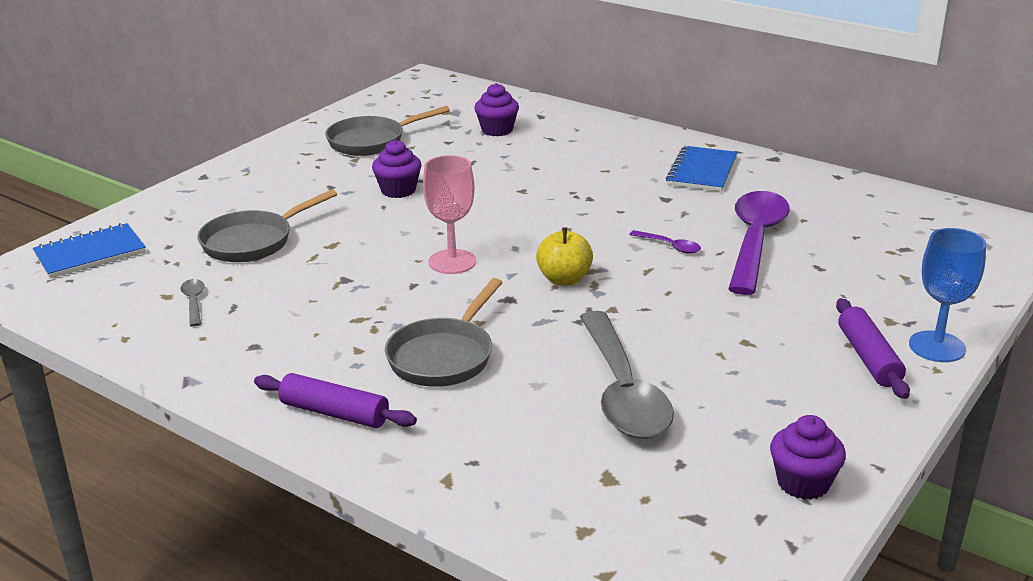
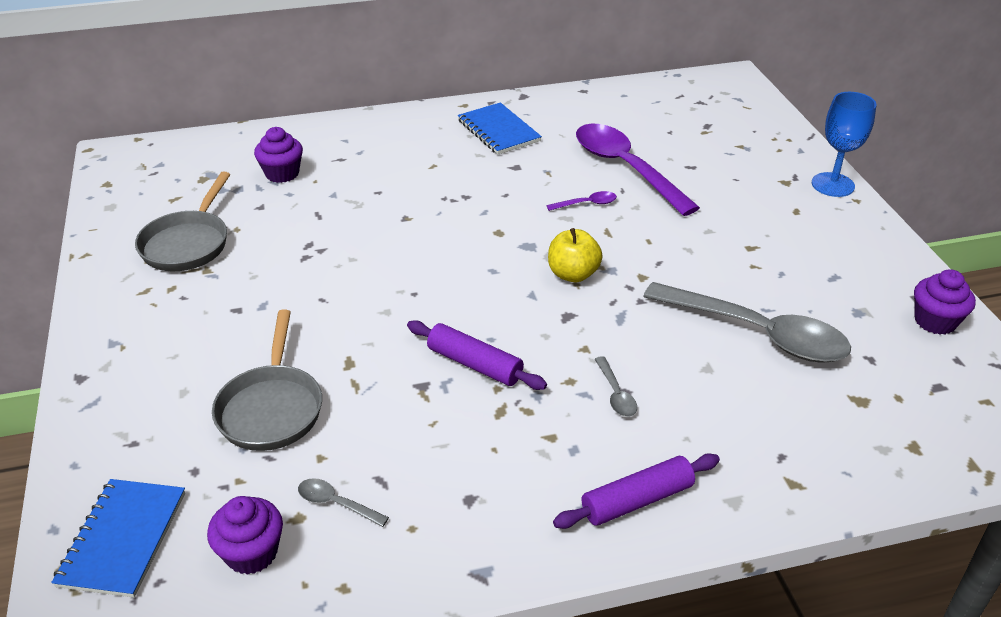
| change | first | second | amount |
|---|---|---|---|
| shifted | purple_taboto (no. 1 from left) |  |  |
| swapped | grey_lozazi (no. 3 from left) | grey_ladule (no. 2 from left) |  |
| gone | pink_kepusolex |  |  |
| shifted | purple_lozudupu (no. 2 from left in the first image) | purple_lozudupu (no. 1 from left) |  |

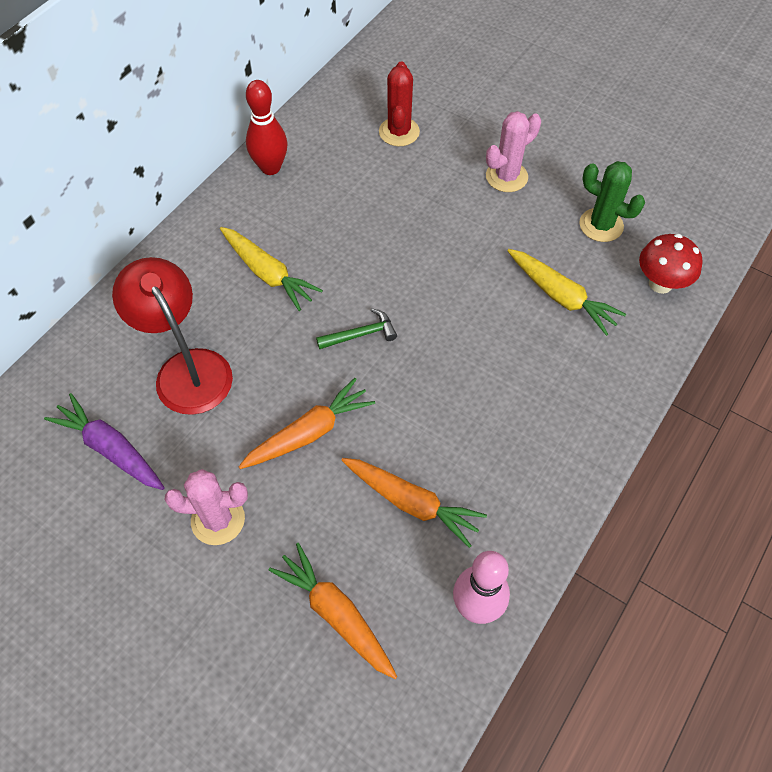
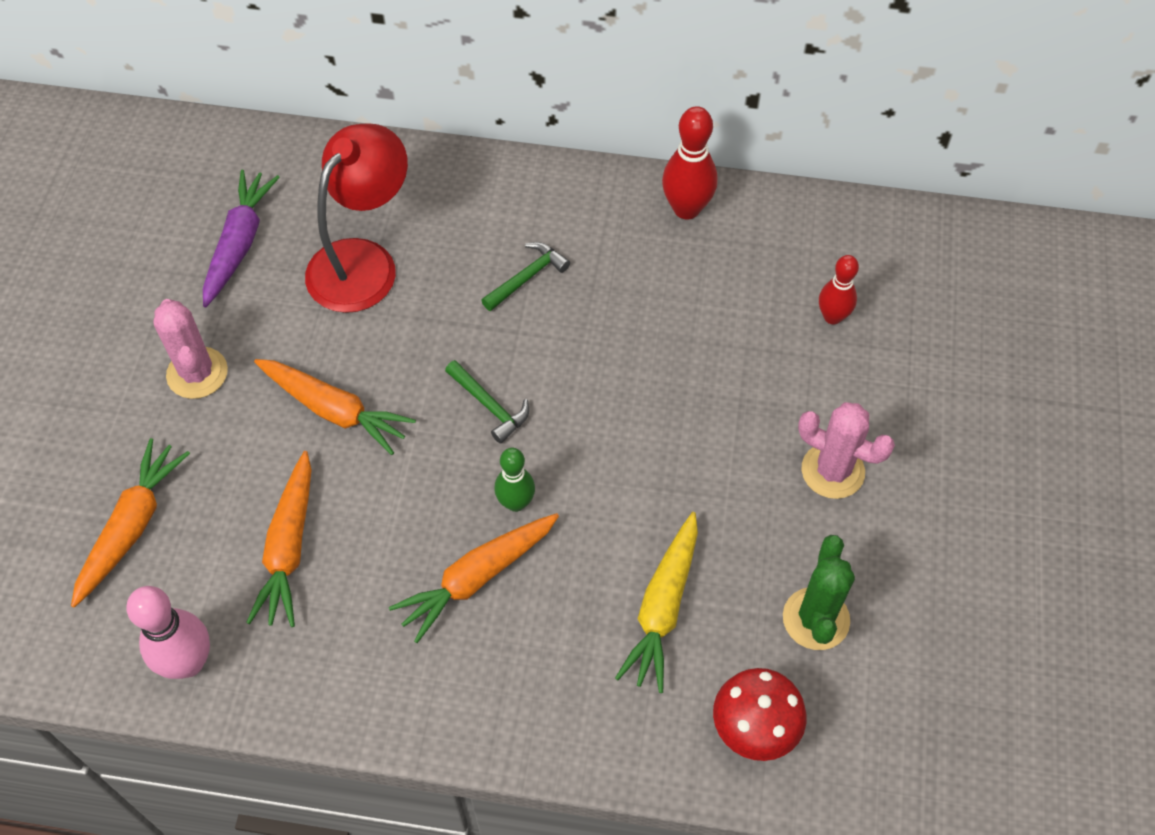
| change | first | second | amount |
|---|---|---|---|
| swapped | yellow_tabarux (no. 1 from left) | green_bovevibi (no. 2 from left) |  |
| swapped | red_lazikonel | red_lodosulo (no. 2 from left) |  |
| new |  | orange_tabarux (no. 4 from left) |  |
| new |  | green_lodosulo |  |

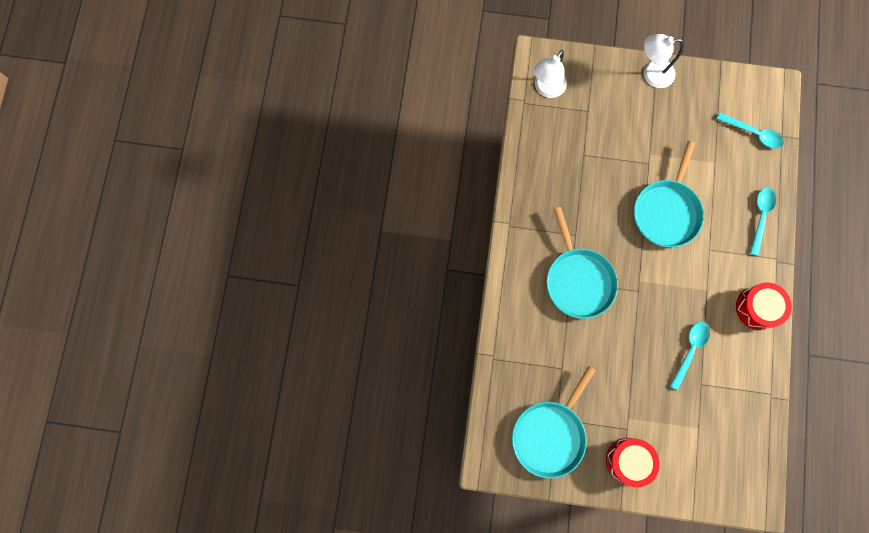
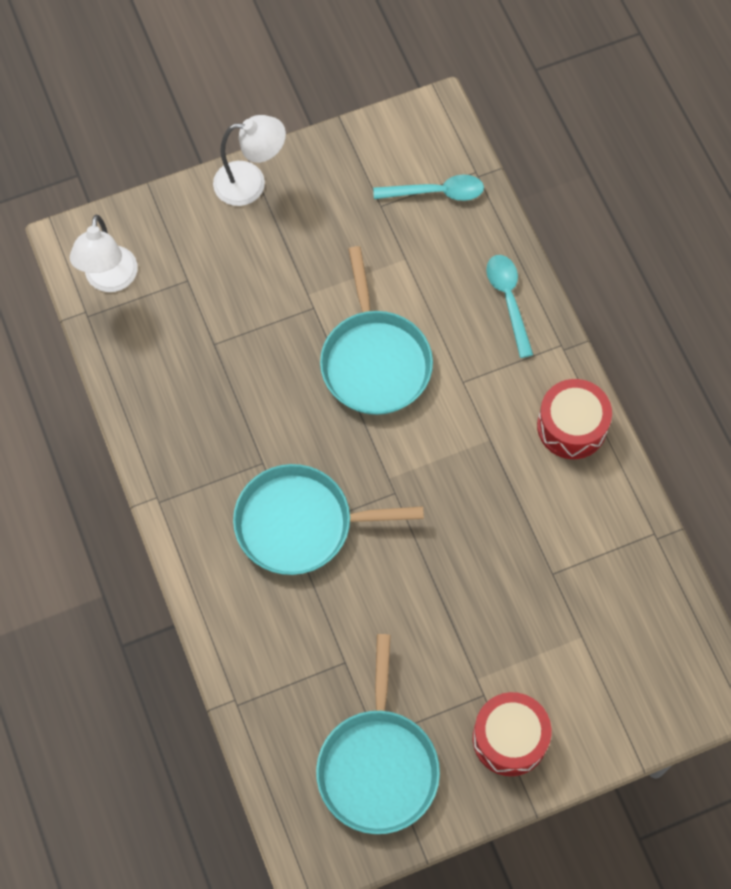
| change | first | second | amount |
|---|---|---|---|
| rotated | turquoise_lozazi (no. 2 from left in the first image) | turquoise_lozazi (no. 1 from left) | 135 degrees clockwise |
| rotated | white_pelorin (no. 2 from left) |  | 150 degrees counterclockwise |
| gone | turquoise_ladule (no. 1 from left) |  |  |

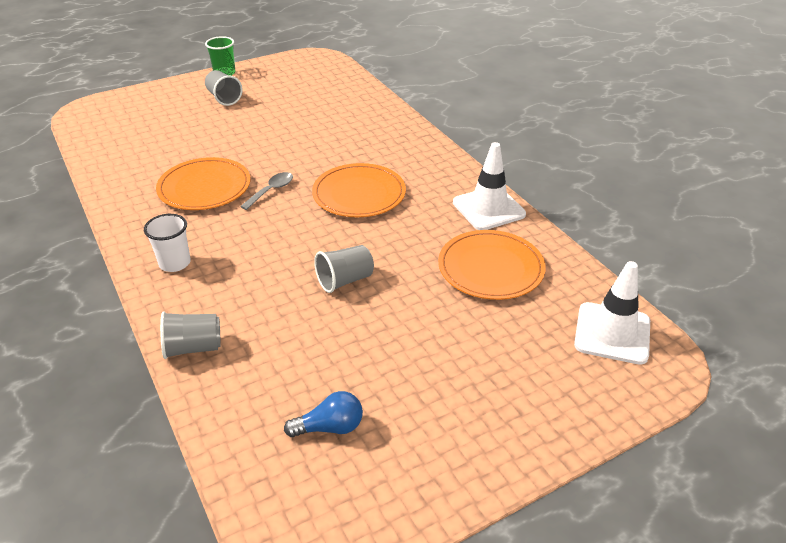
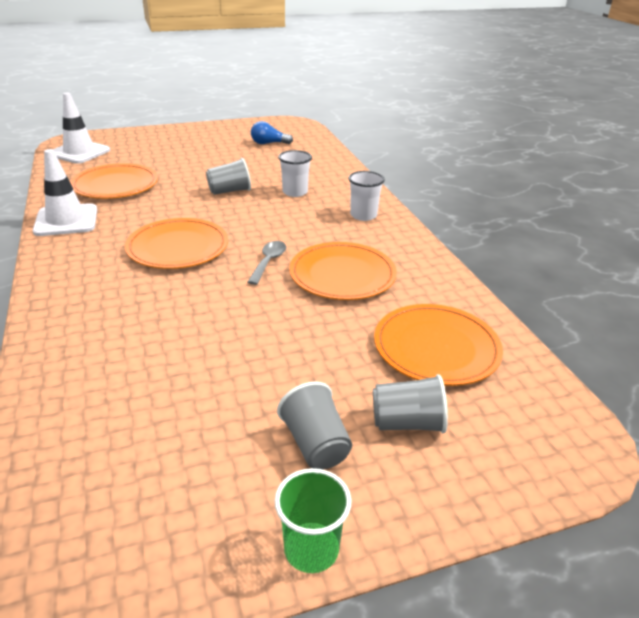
| change | first | second | amount |
|---|---|---|---|
| shifted | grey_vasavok (no. 1 from left in the first image) | grey_vasavok (no. 3 from left) |  |
| rotated | grey_ladule |  | 150 degrees clockwise |
| new |  | white_vasavok (no. 1 from left) |  |
| new |  | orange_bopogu (no. 4 from left) |  |

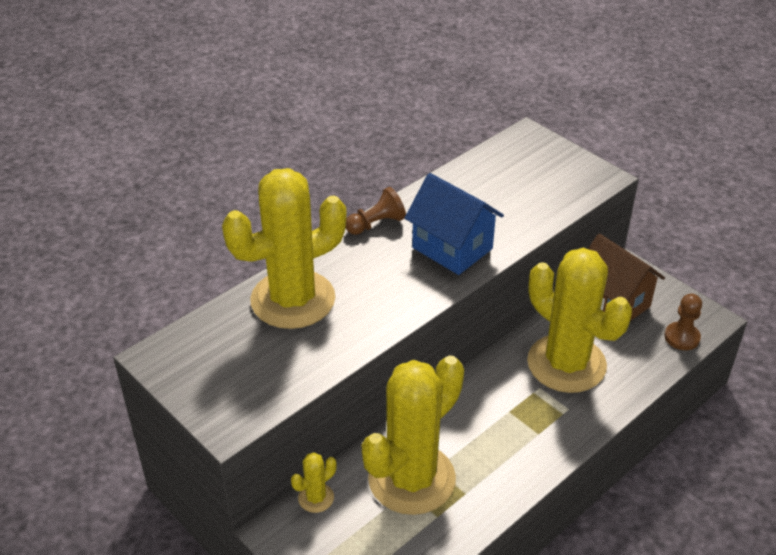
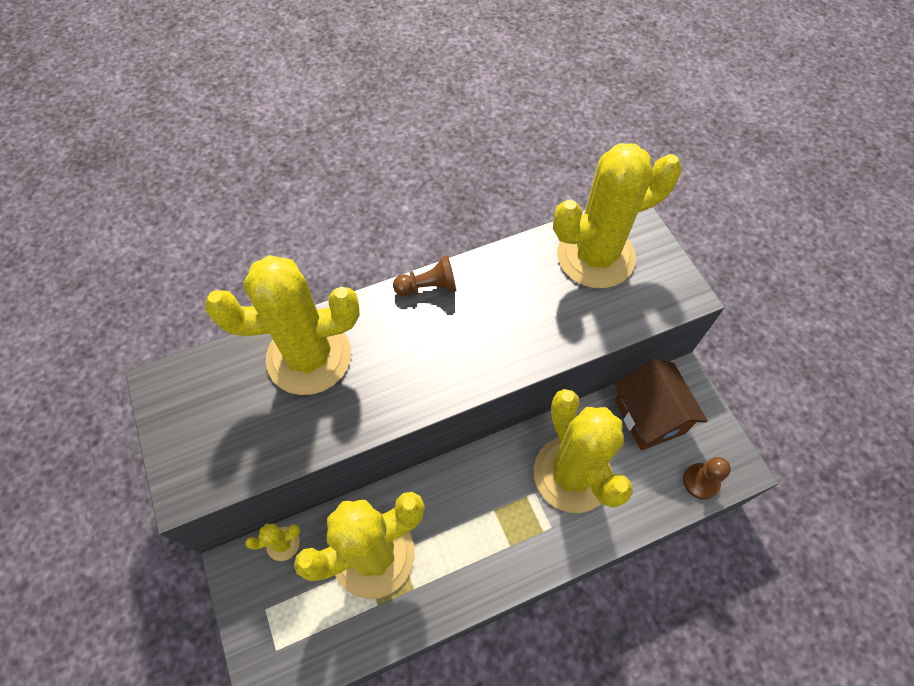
| change | first | second | amount |
|---|---|---|---|
| gone | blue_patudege |  |  |
| new |  | yellow_lazikonel (no. 5 from left) |  |

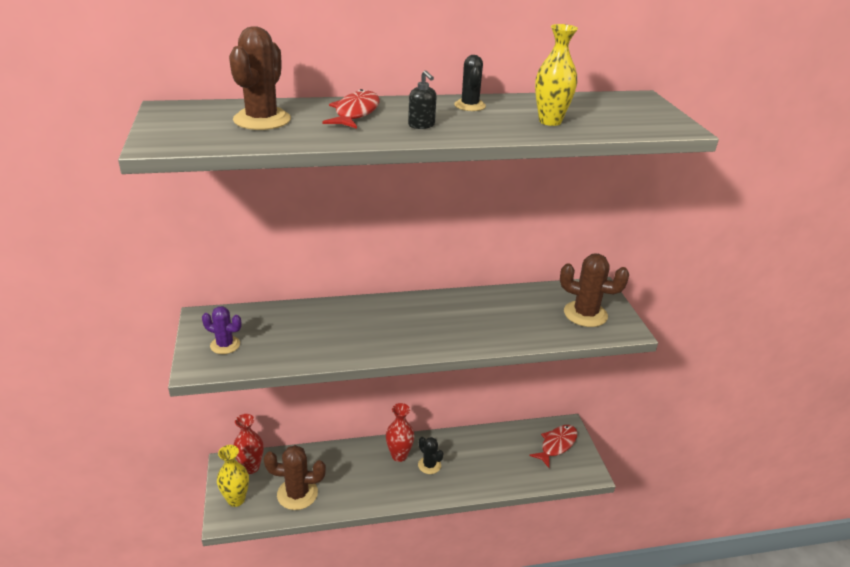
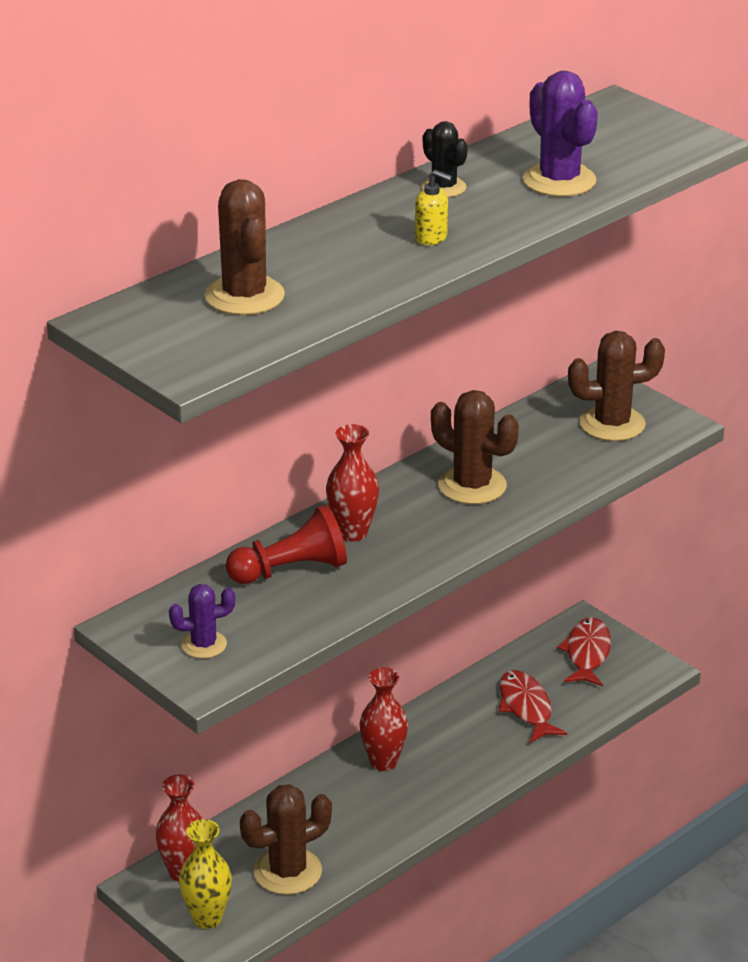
| change | first | second | amount |
|---|---|---|---|
| shifted | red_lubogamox (no. 1 from left) |  |  |
| repainted | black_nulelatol | yellow_nulelatol |  |
| gone | black_lazikonel (no. 1 from left) |  |  |
| swapped | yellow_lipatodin (no. 2 from left) | purple_lazikonel (no. 2 from left) |  |
| new |  | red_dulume |  |
| new |  | red_lipatodin (no. 2 from left) |  |
| new |  | brown_lazikonel (no. 3 from left) |  |

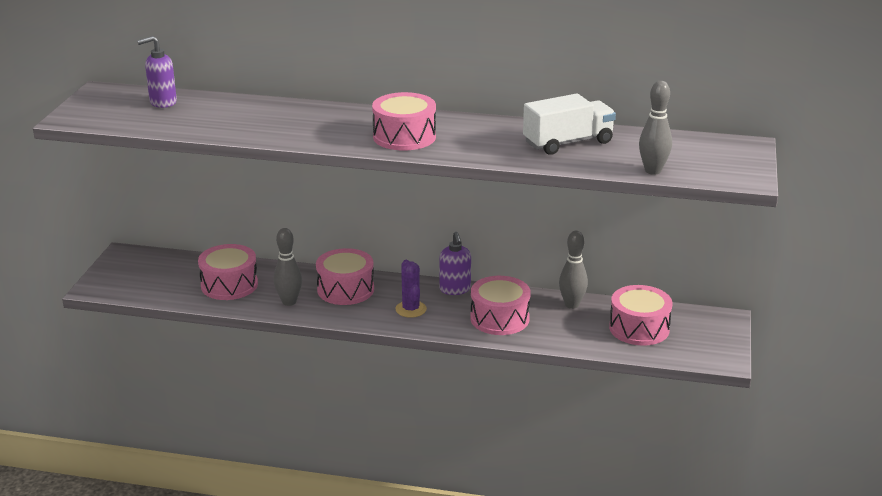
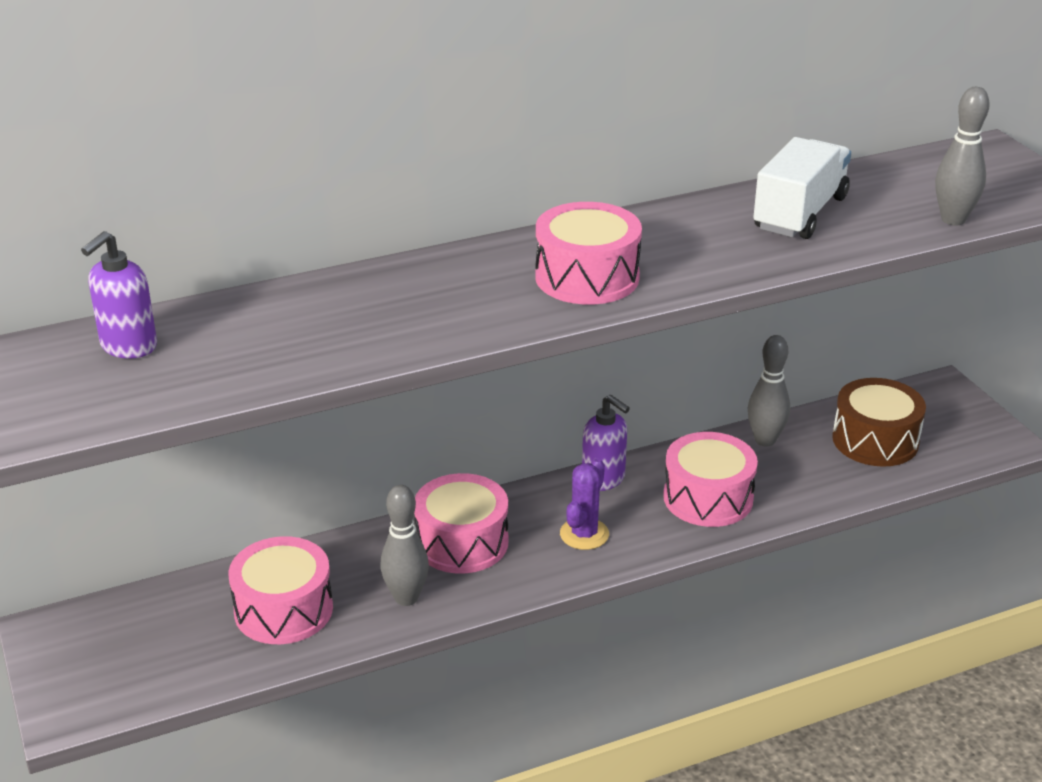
| change | first | second | amount |
|---|---|---|---|
| rotated | purple_lazikonel |  | 75 degrees clockwise |
| repainted | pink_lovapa (no. 5 from left) | brown_lovapa |  |

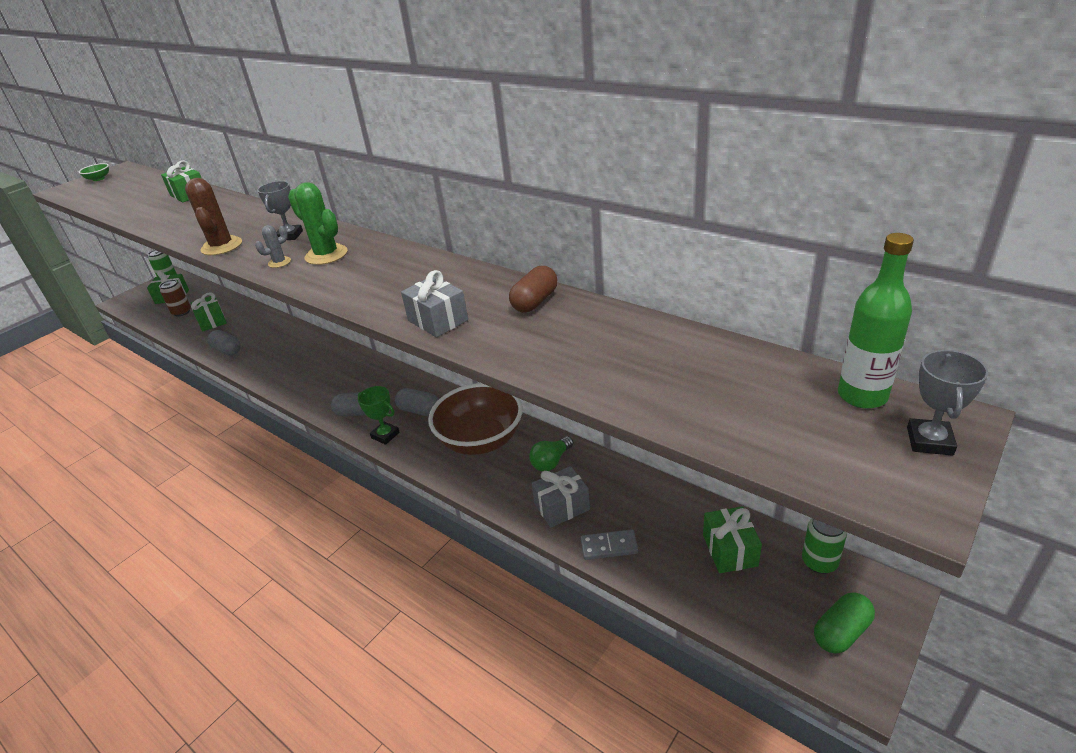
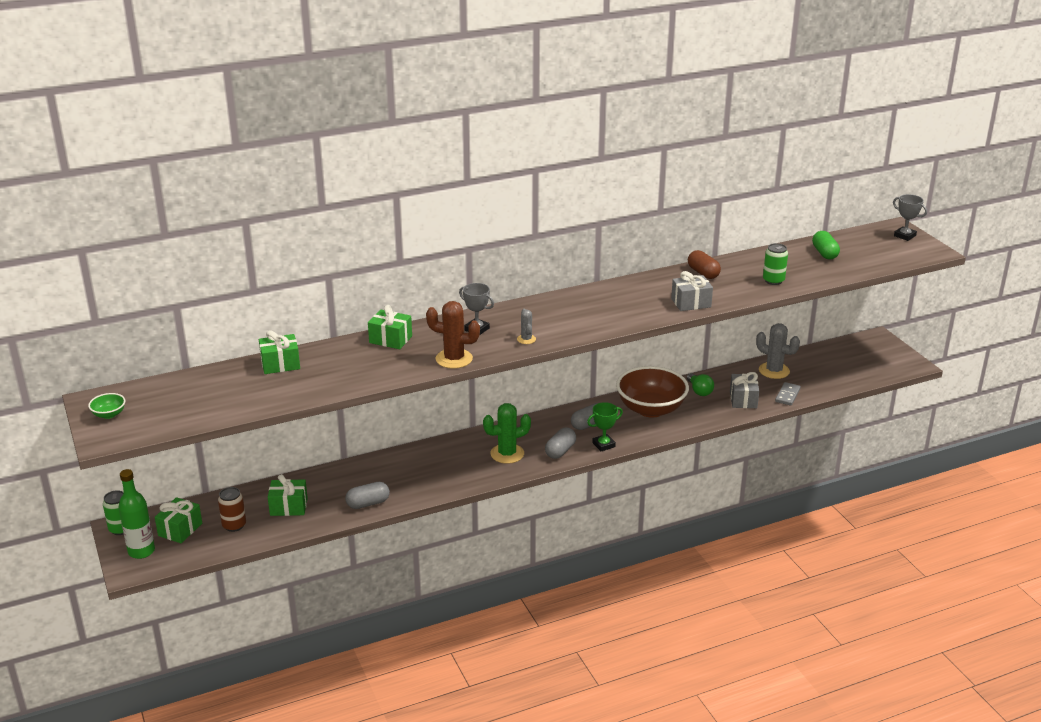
| change | first | second | amount |
|---|---|---|---|
| shifted | green_lazikonel |  |  |
| shifted | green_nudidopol (no. 4 from left) |  |  |
| shifted | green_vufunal (no. 2 from left) |  |  |
| shifted | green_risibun |  |  |
| shifted | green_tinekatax |  |  |
| new |  | grey_lazikonel (no. 2 from left) |  |

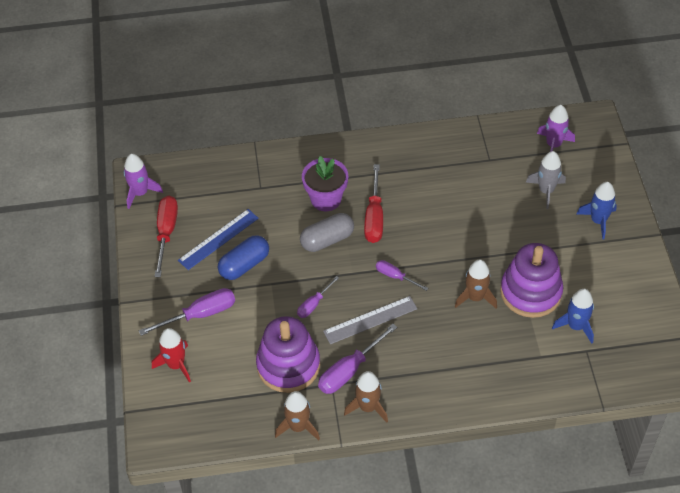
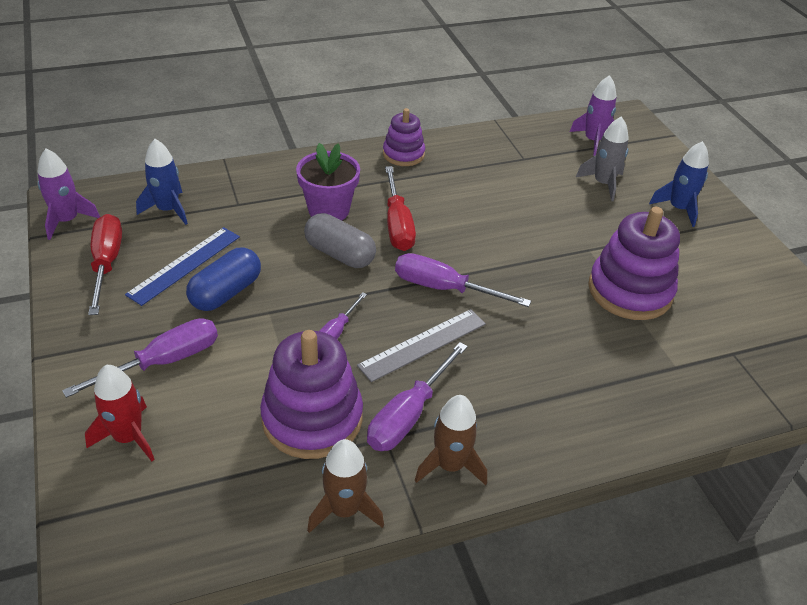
| change | first | second | amount |
|---|---|---|---|
| rotated | grey_risibun |  | 75 degrees clockwise |
| scaled | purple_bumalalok (no. 4 from left) |  | x1.68 |
| gone | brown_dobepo (no. 3 from left) |  |  |
| shifted | blue_dobepo (no. 1 from left) |  |  |
| new |  | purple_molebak (no. 2 from left) |  |

